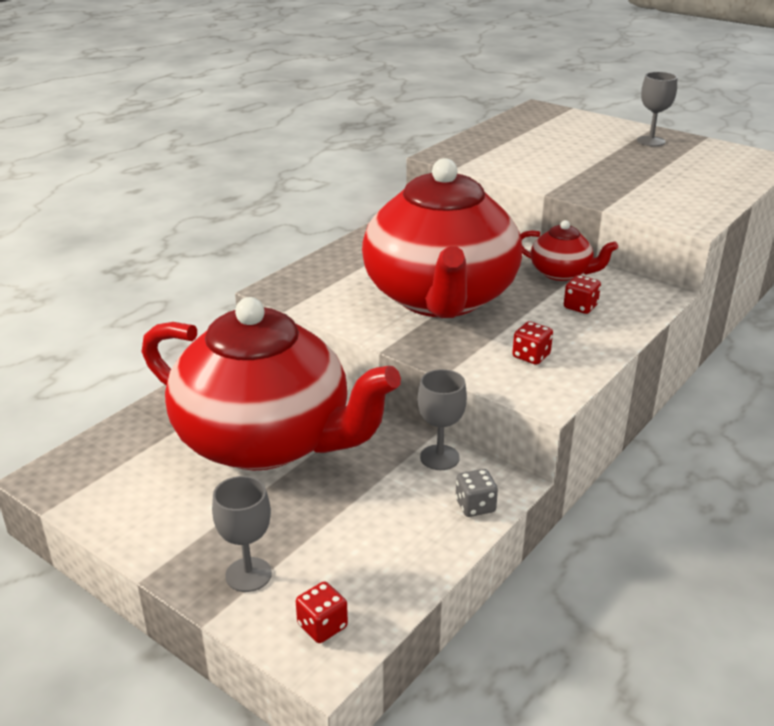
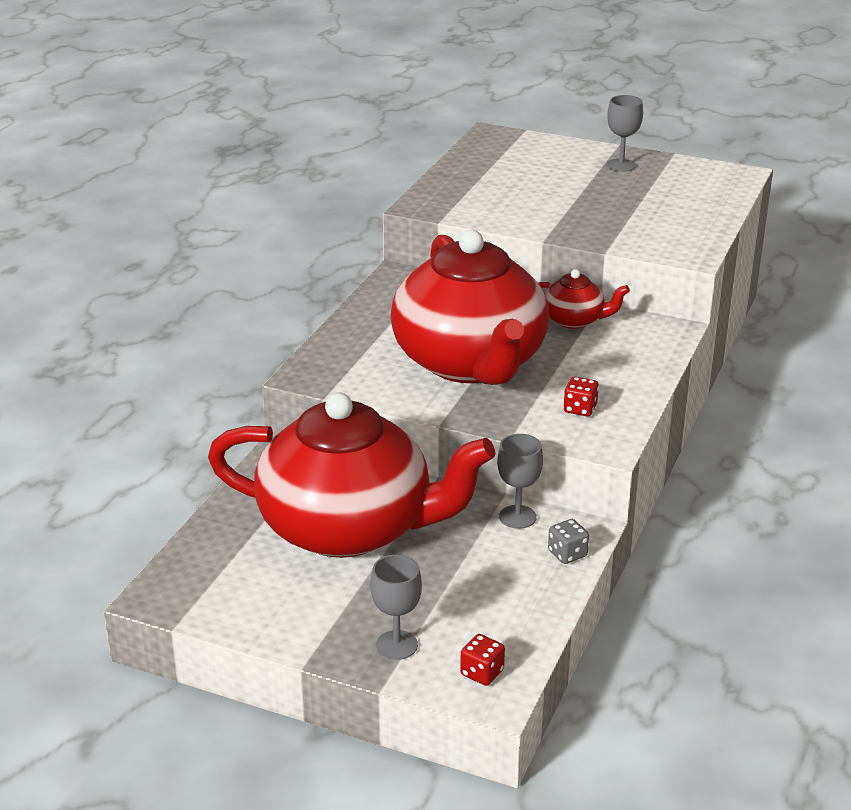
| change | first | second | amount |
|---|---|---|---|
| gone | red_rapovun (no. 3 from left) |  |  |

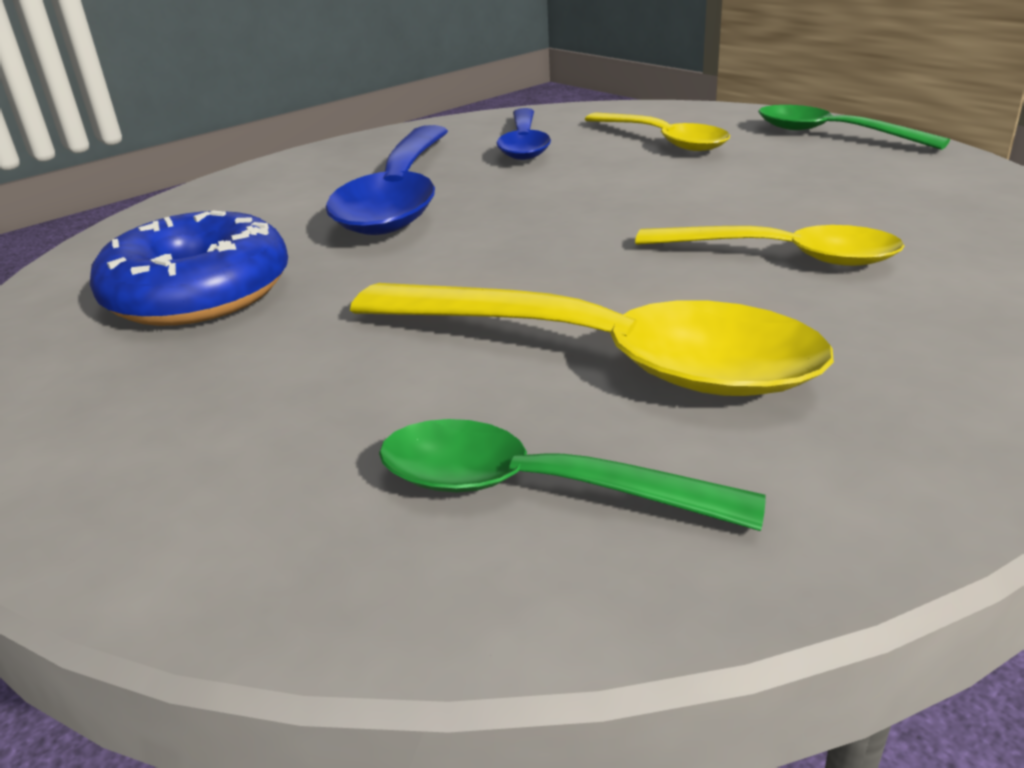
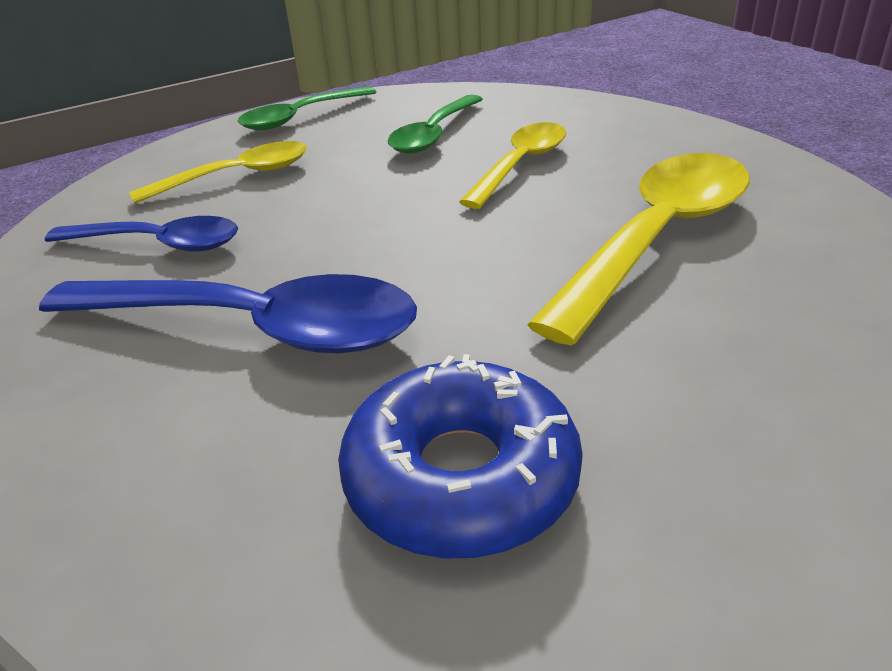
| change | first | second | amount |
|---|---|---|---|
| shifted | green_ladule (no. 1 from left in the first image) | green_ladule (no. 2 from left) |  |

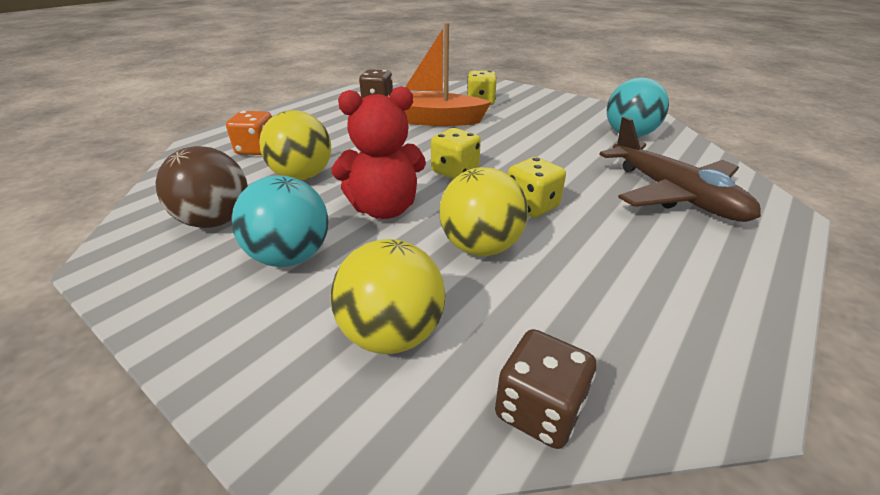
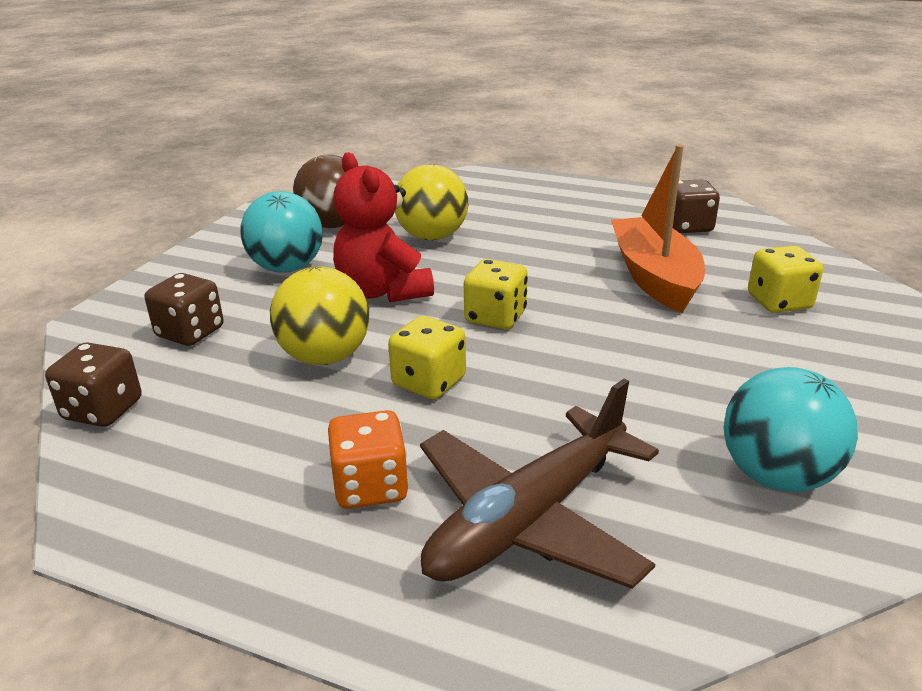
| change | first | second | amount |
|---|---|---|---|
| shifted | orange_rapovun |  |  |
| swapped | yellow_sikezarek (no. 2 from left) | brown_rapovun (no. 2 from left) |  |

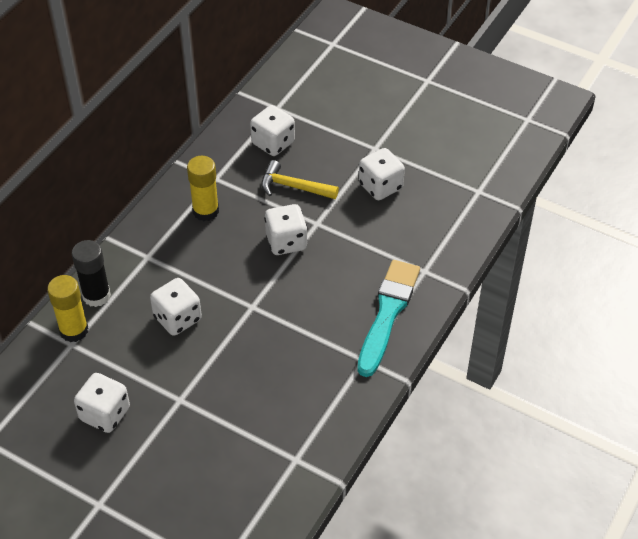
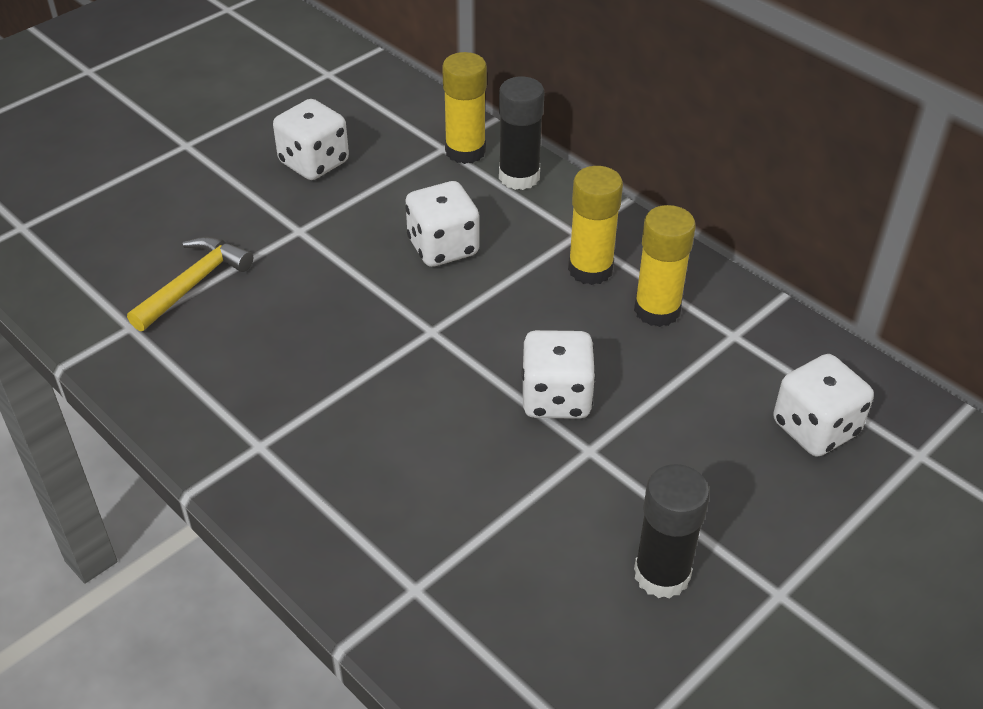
| change | first | second | amount |
|---|---|---|---|
| shifted | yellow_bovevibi |  |  |
| gone | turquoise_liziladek |  |  |
| swapped | white_rapovun (no. 5 from left) | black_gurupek (no. 2 from left) |  |
| new |  | yellow_gurupek (no. 2 from left) |  |

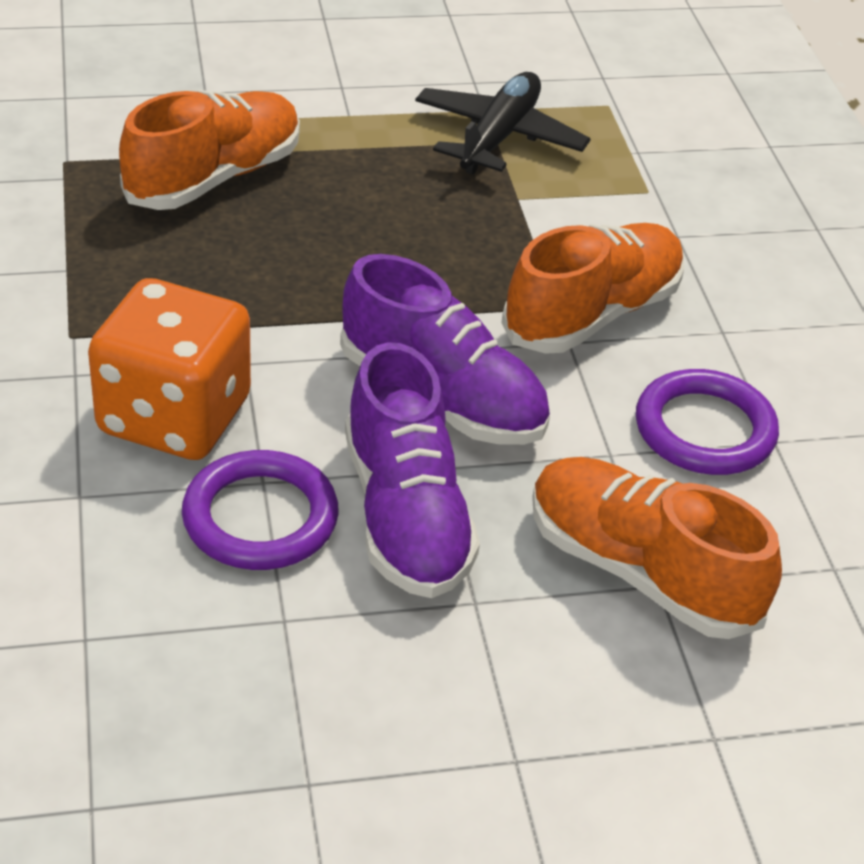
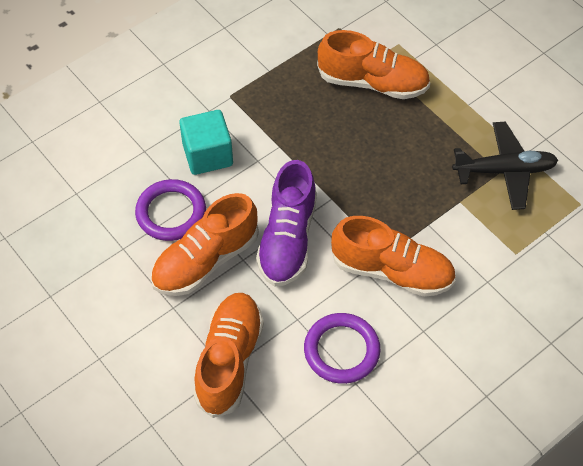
| change | first | second | amount |
|---|---|---|---|
| swapped | orange_rapovun | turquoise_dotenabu |  |
| repainted | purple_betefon (no. 1 from left) | orange_betefon (no. 1 from left) |  |

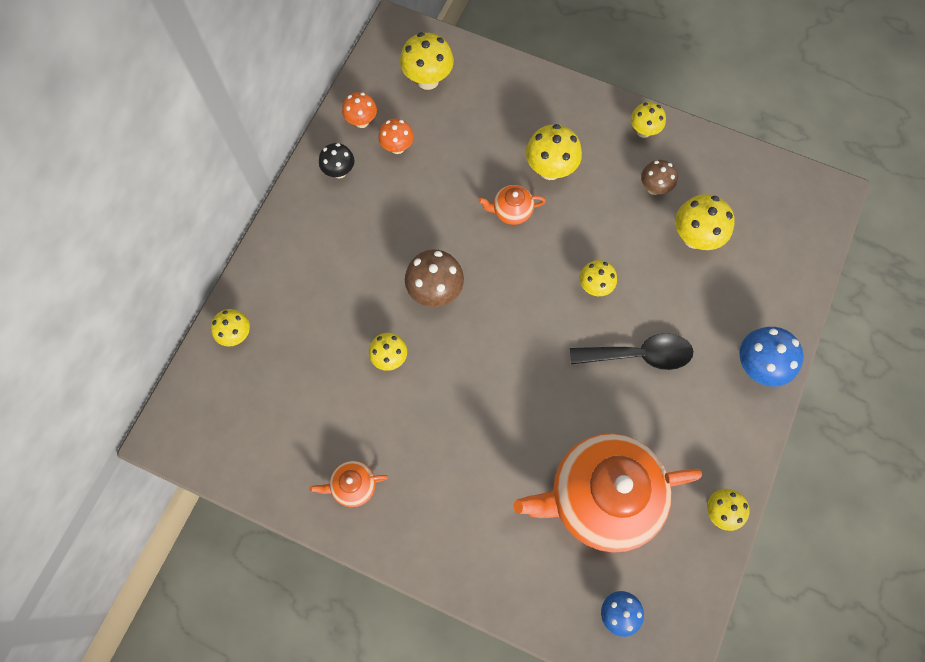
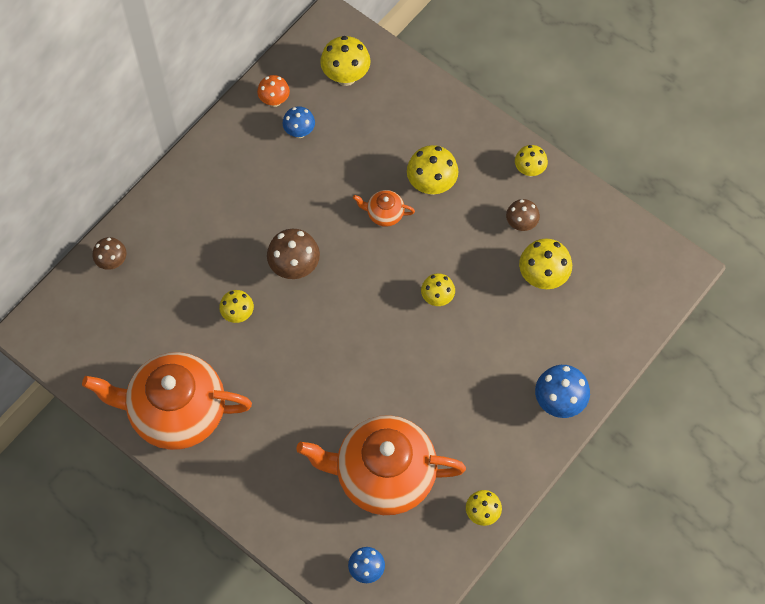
| change | first | second | amount |
|---|---|---|---|
| repainted | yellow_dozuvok (no. 1 from left) | brown_dozuvok (no. 1 from left) |  |
| scaled | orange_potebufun (no. 1 from left) |  | x2.46 |
| gone | black_dozuvok |  |  |
| repainted | orange_dozuvok (no. 2 from left) | blue_dozuvok (no. 1 from left) |  |
| gone | black_ladule |  |  |

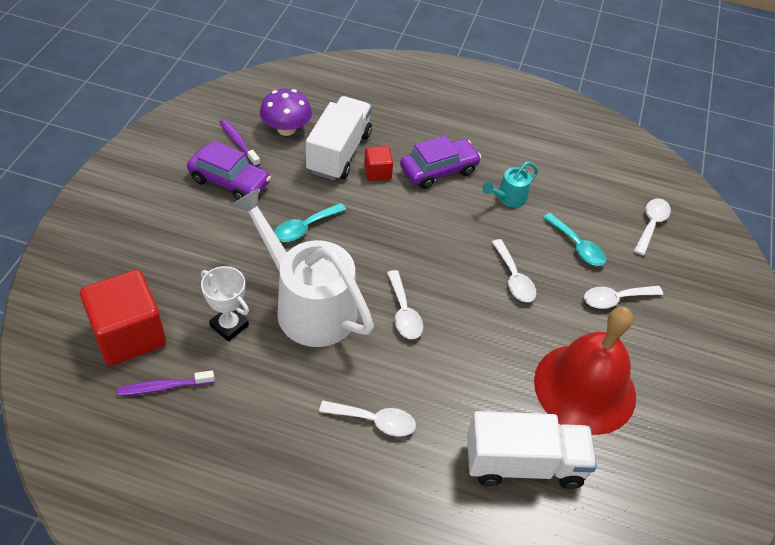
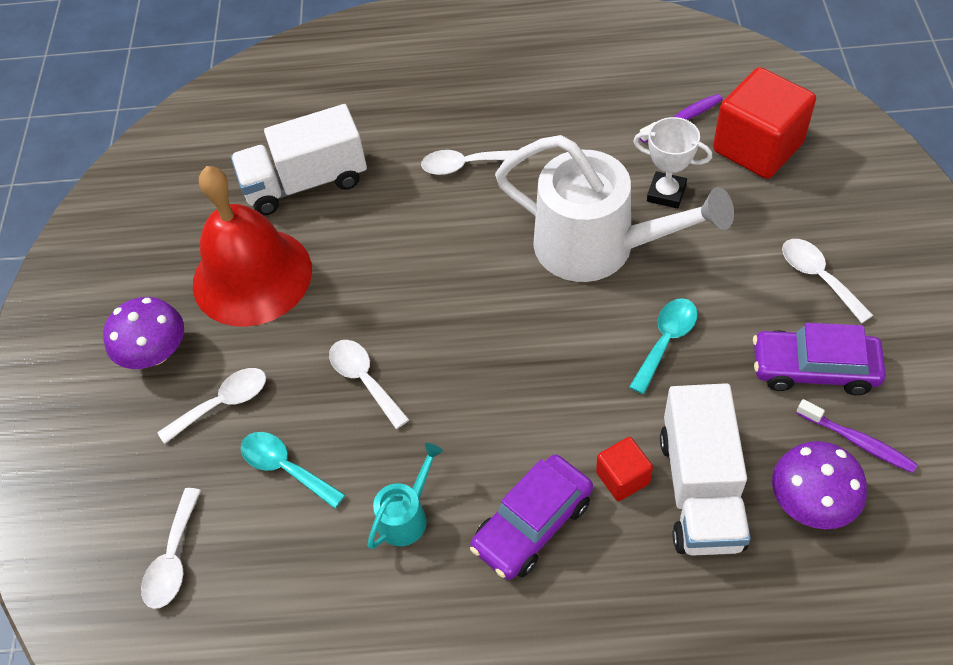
| change | first | second | amount |
|---|---|---|---|
| shifted | white_ladule (no. 2 from left in the first image) | white_ladule (no. 5 from left) |  |
| new |  | purple_dozuvok (no. 1 from left) |  |

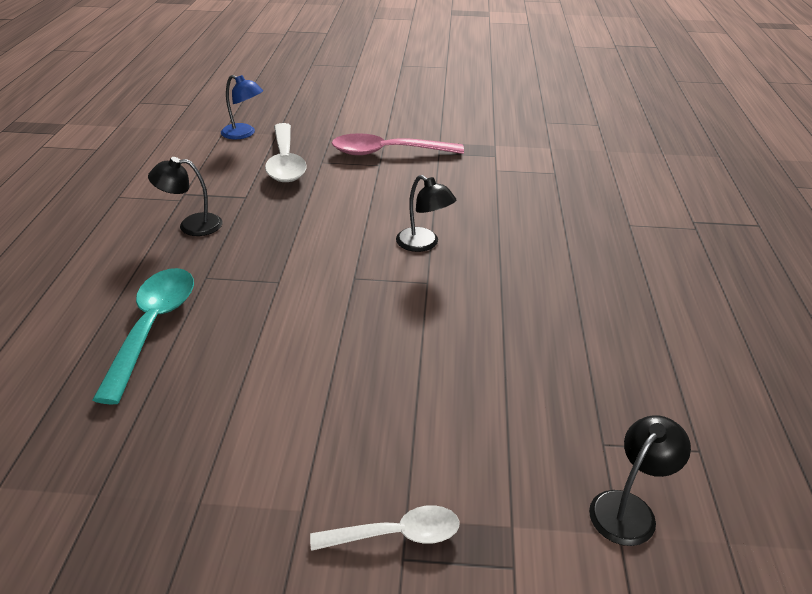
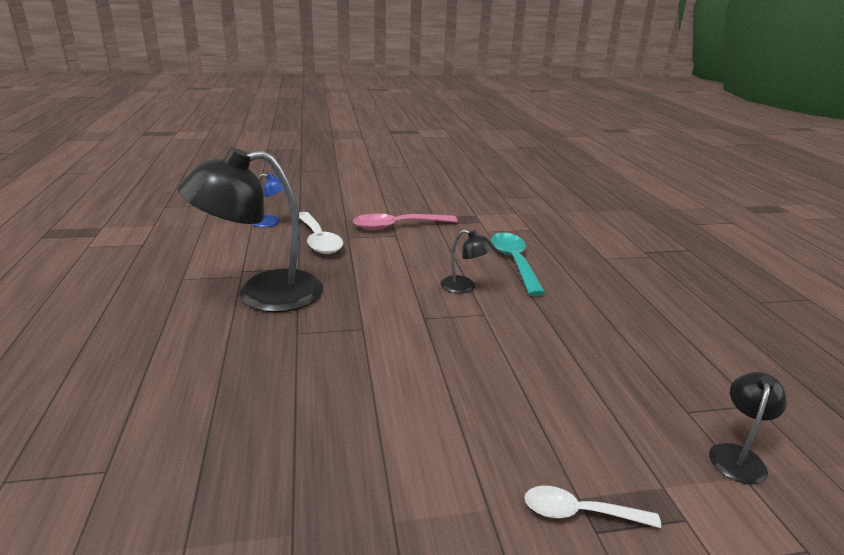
| change | first | second | amount |
|---|---|---|---|
| shifted | turquoise_ladule |  |  |
| scaled | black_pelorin (no. 1 from left) |  | x2.24 |
| rotated | white_ladule (no. 2 from left) |  | 150 degrees counterclockwise |

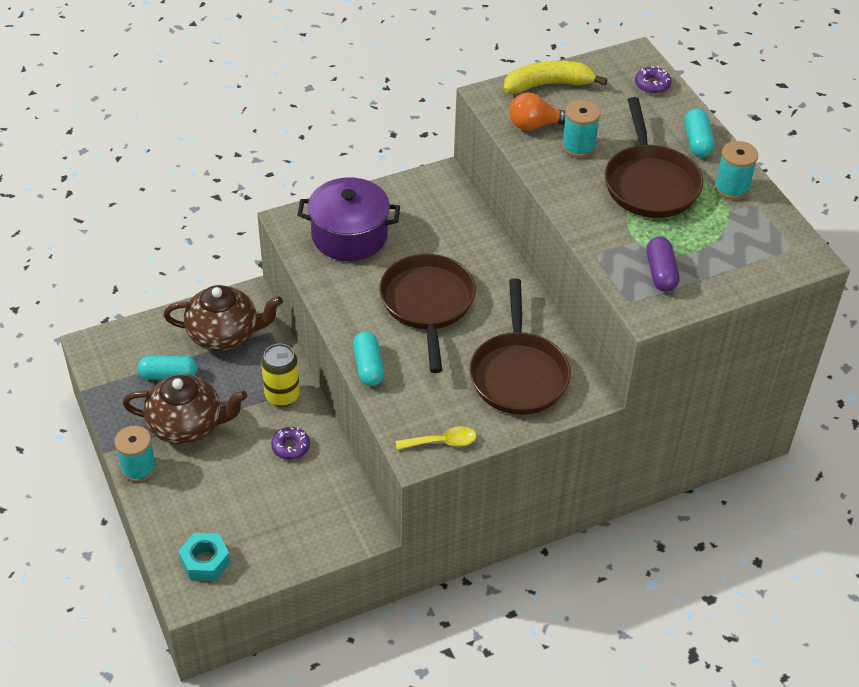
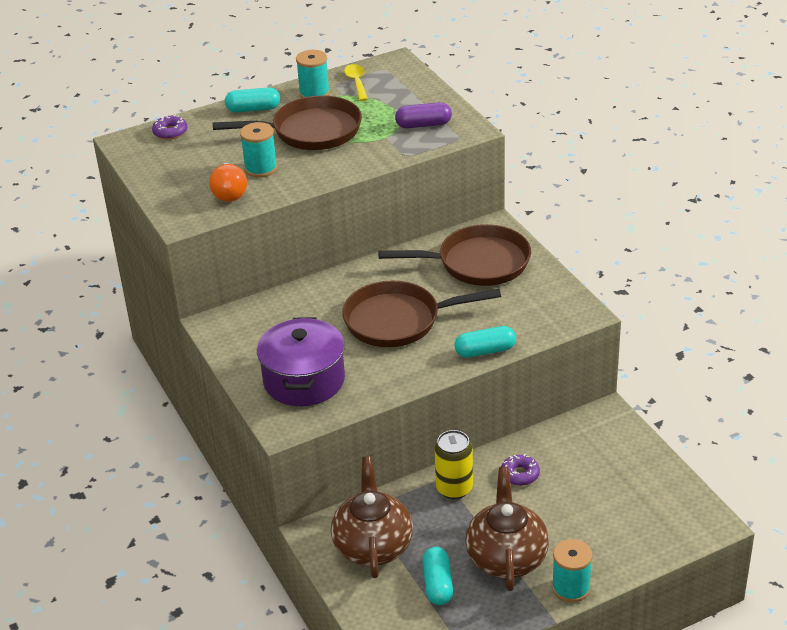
| change | first | second | amount |
|---|---|---|---|
| gone | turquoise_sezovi |  |  |
| shifted | yellow_ladule |  |  |
| gone | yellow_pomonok |  |  |

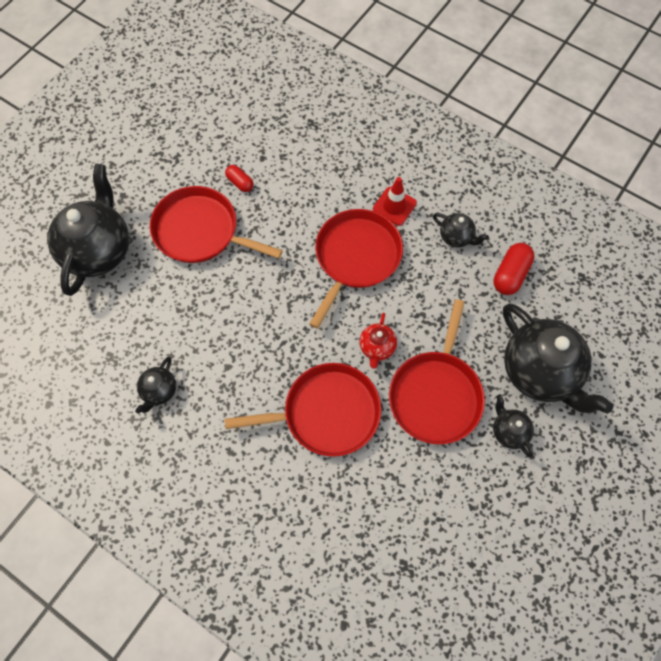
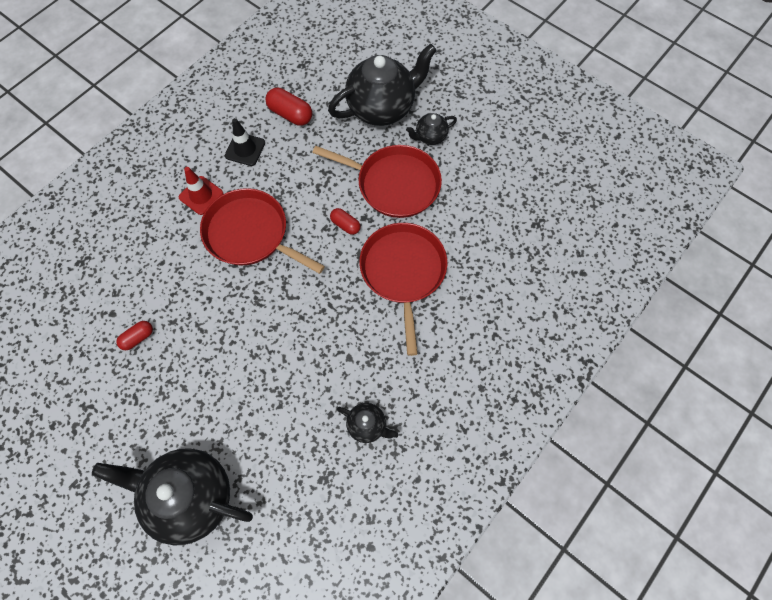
| change | first | second | amount |
|---|---|---|---|
| gone | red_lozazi (no. 1 from left) |  |  |
| swapped | red_potebufun | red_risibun (no. 3 from left) |  |
| swapped | black_potebufun (no. 3 from left) | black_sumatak |  |

